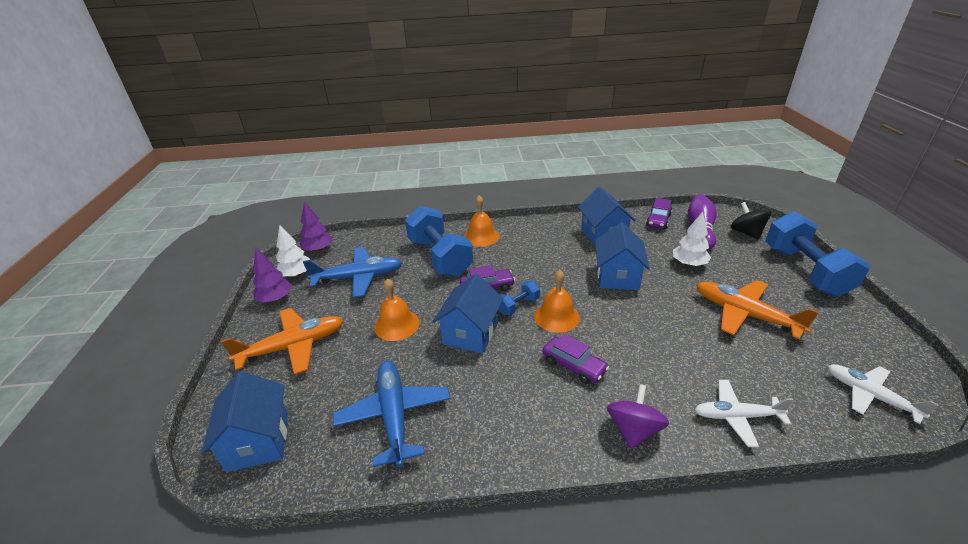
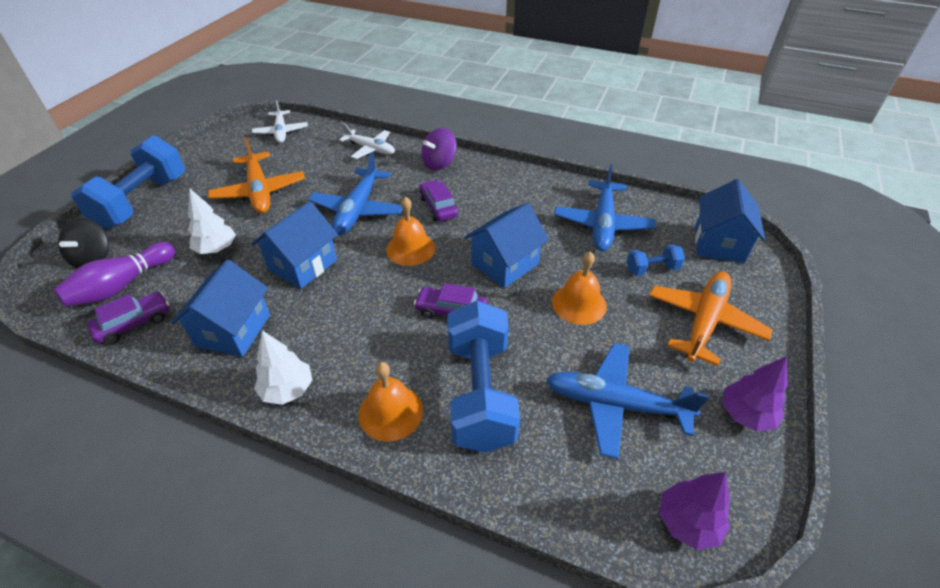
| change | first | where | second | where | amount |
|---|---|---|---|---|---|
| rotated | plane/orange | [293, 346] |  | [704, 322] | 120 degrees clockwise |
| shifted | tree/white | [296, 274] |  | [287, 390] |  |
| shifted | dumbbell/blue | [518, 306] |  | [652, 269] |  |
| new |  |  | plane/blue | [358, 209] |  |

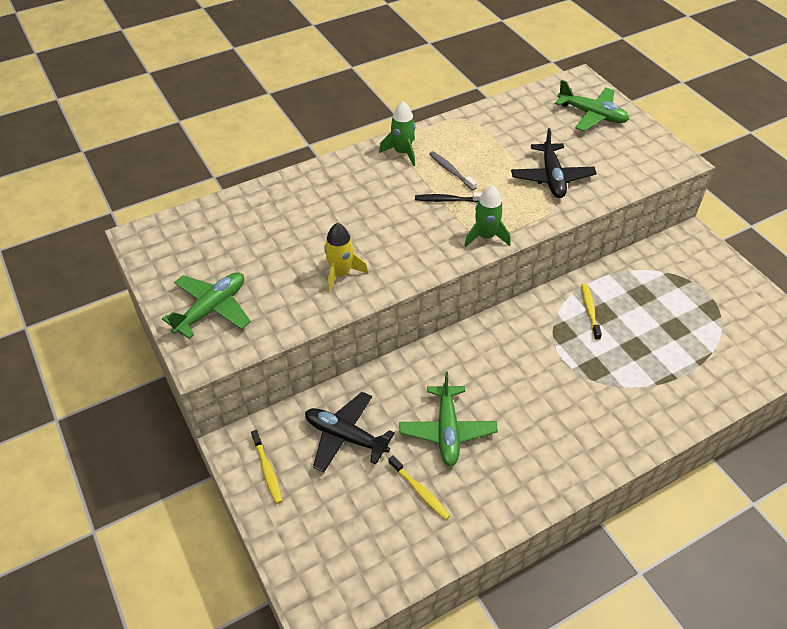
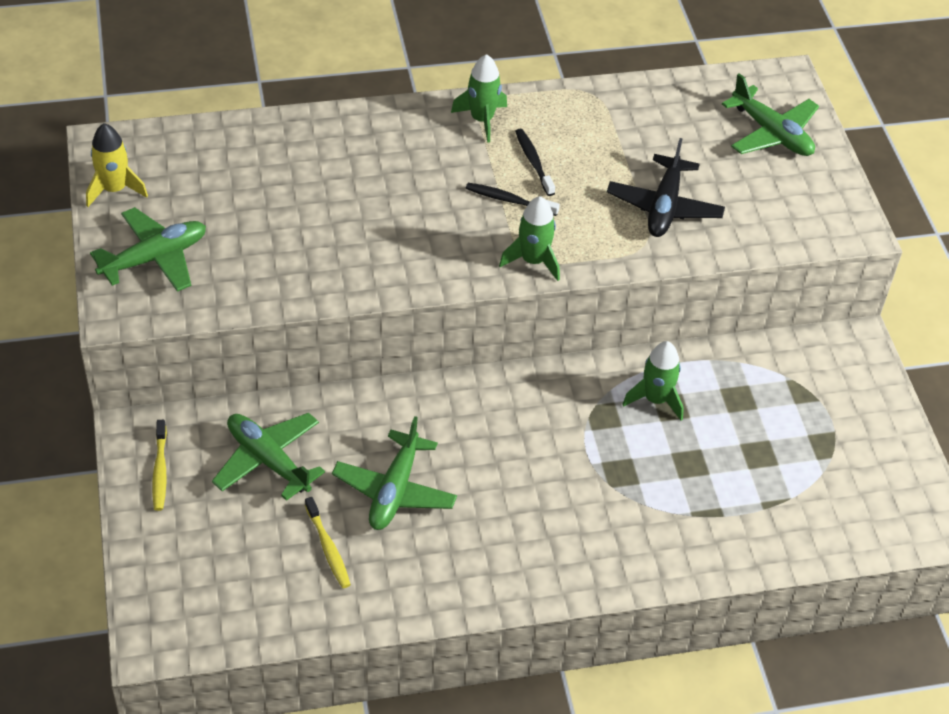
| change | first | where | second | where | amount |
|---|---|---|---|---|---|
| repainted | plane/black | [345, 436] | plane/green | [268, 460] |  |
| shifted | rocket/yellow | [341, 274] |  | [114, 189] |  |
| repainted | toothbrush/grey | [451, 171] | toothbrush/black | [533, 162] |  |
| swapped | toothbrush/yellow | [590, 311] | rocket/green | [655, 399] |  |

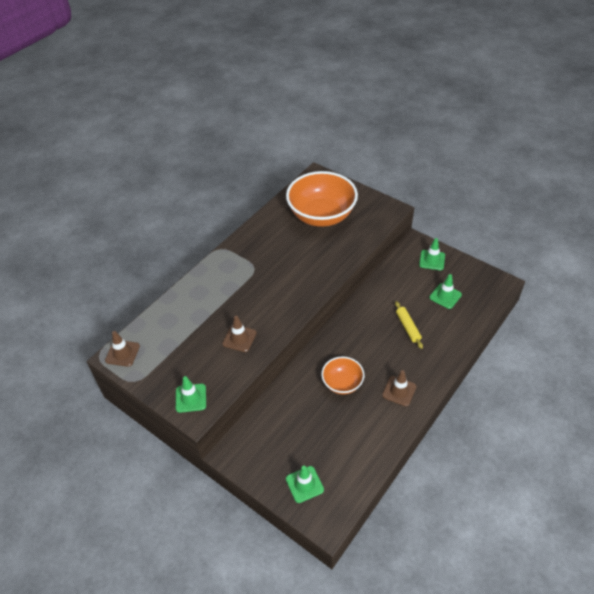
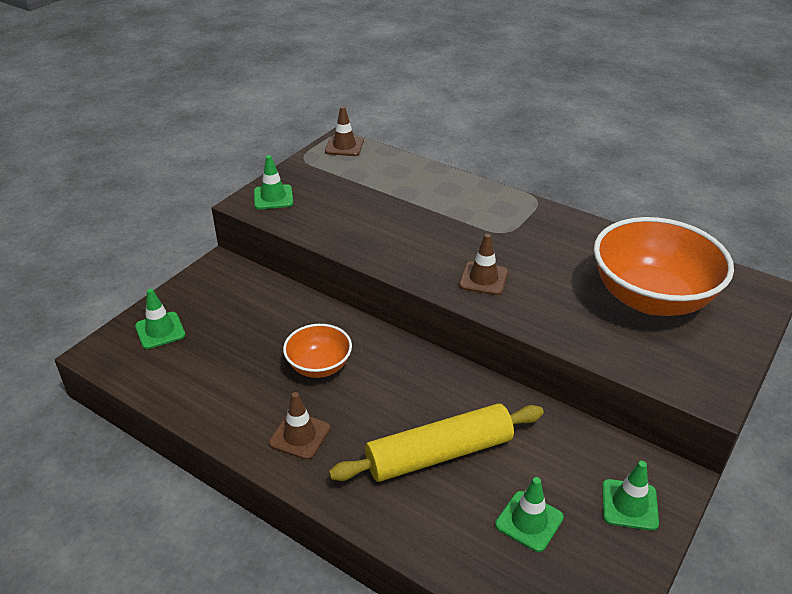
| change | first | where | second | where | amount |
|---|---|---|---|---|---|
| shifted | traffic cone/brown | [239, 338] |  | [483, 279] |  |
| scaled | rolling pin/yellow | [408, 327] |  | [439, 454] | x1.94 |

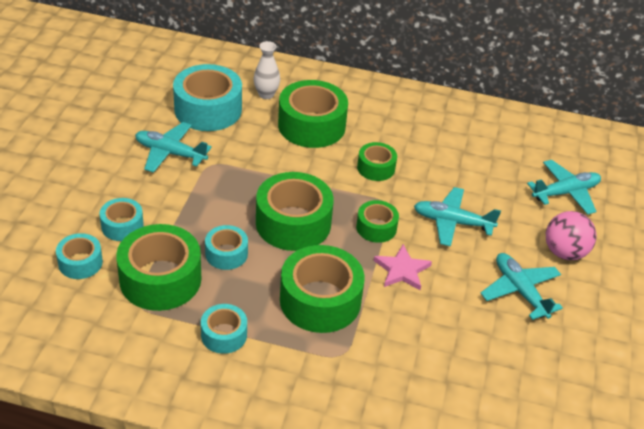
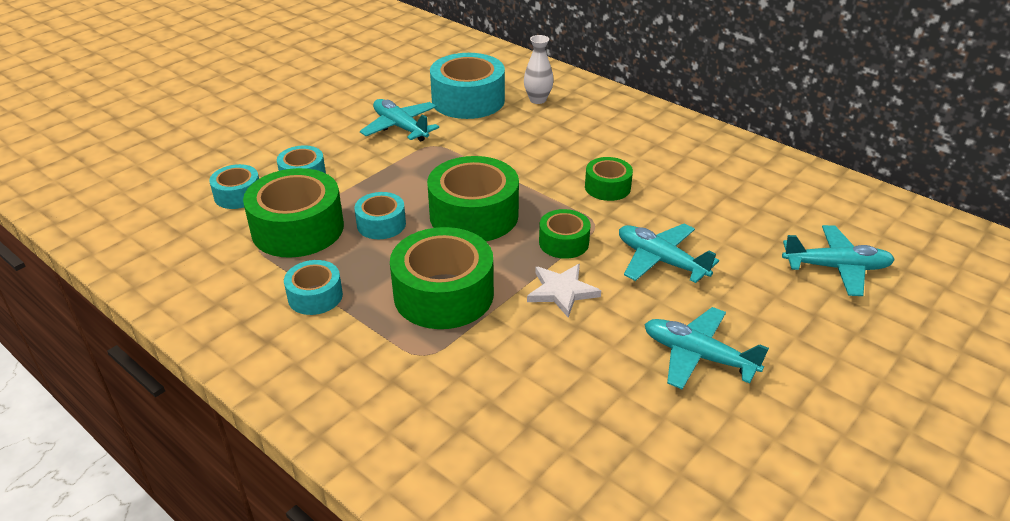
| change | first | where | second | where | amount |
|---|---|---|---|---|---|
| gone | tape/green | [311, 125] |  |  |  |
| repainted | star/pink | [402, 270] | star/white | [561, 291] |  |
| rotated | plane/turquoise | [520, 291] |  | [698, 356] | 60 degrees counterclockwise |
| gone | ball/pink | [564, 252] |  |  |  |

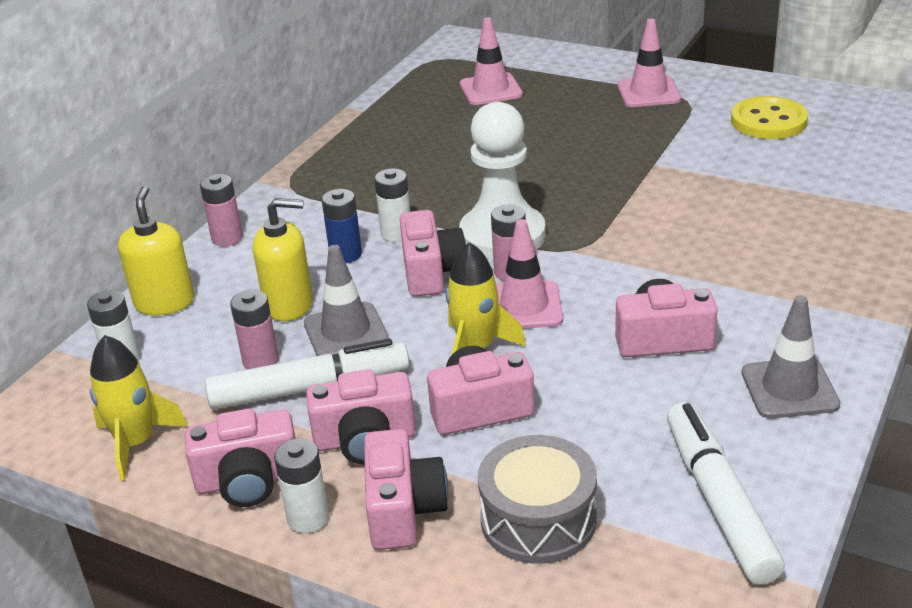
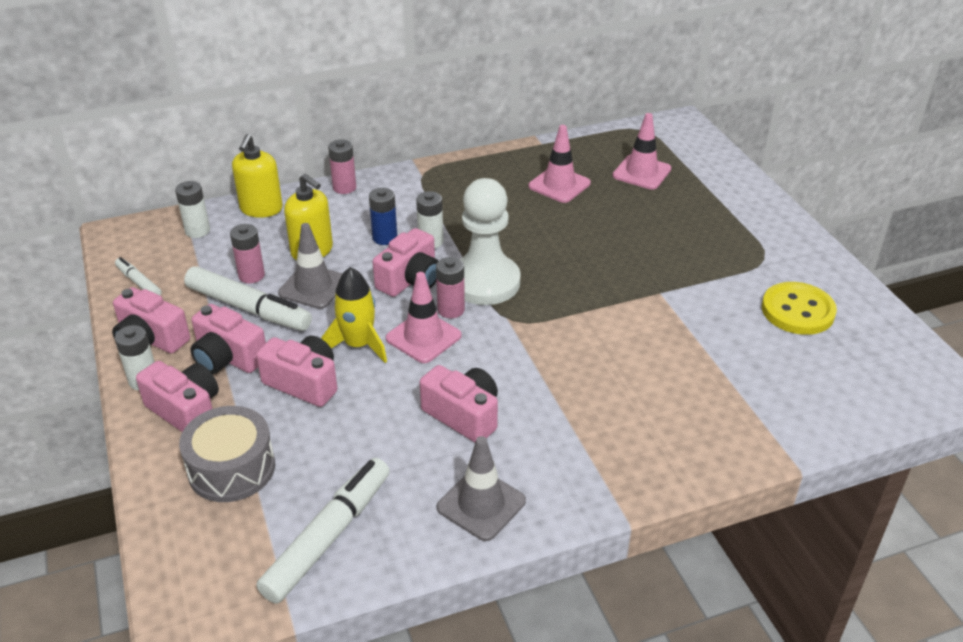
| change | first | where | second | where | amount |
|---|---|---|---|---|---|
| swapped | rocket/yellow | [136, 443] | marker/white | [139, 282] |  |
| rotated | soap dispenser/yellow | [164, 302] |  | [261, 209] | 150 degrees clockwise |
| rotated | camera/pink | [403, 509] |  | [186, 410] | 90 degrees counterclockwise |
| shifted | traffic cone/pink | [648, 92] |  | [559, 185] |  |

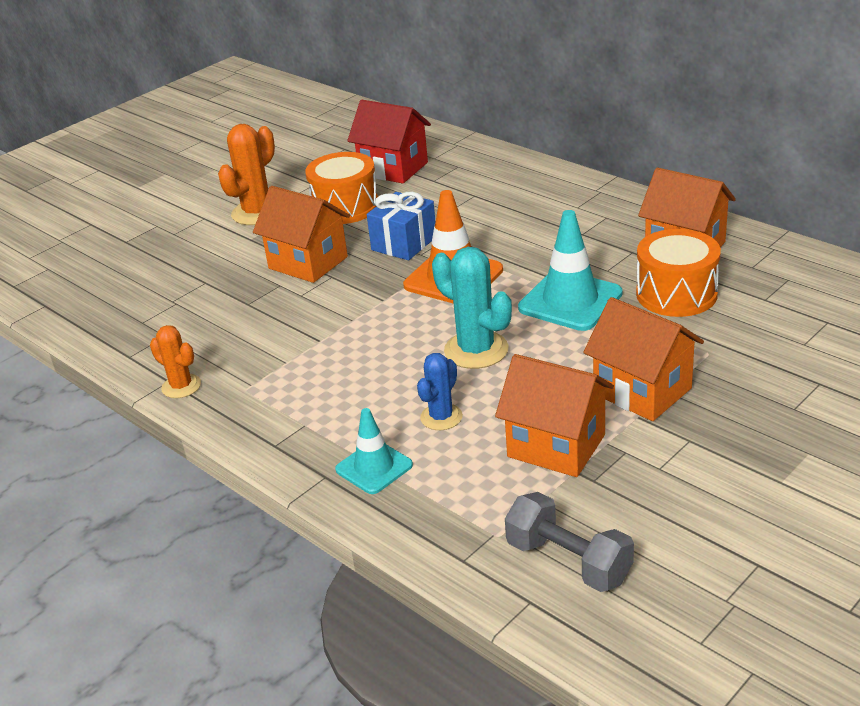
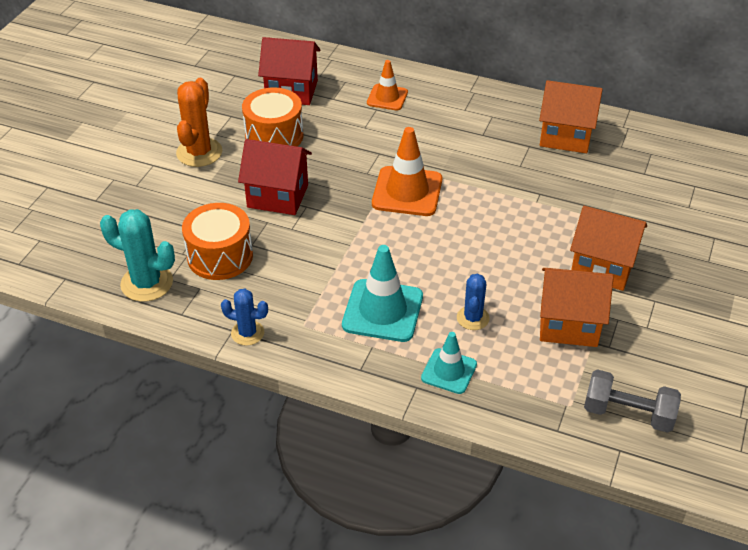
| change | first | where | second | where | amount |
|---|---|---|---|---|---|
| repainted | cactus/orange | [181, 386] | cactus/blue | [247, 333] |  |
| repainted | house/orange | [308, 263] | house/red | [277, 196] |  |
| gone | gift/blue | [404, 243] |  |  |  |
| shifted | cactus/turquoise | [476, 350] |  | [147, 283] |  |
| shifted | traffic cone/turquoise | [570, 301] |  | [382, 311] |  |
| shifted | drum/orange | [676, 294] |  | [220, 256] |  |
| new |  |  | traffic cone/orange | [387, 97] |  |

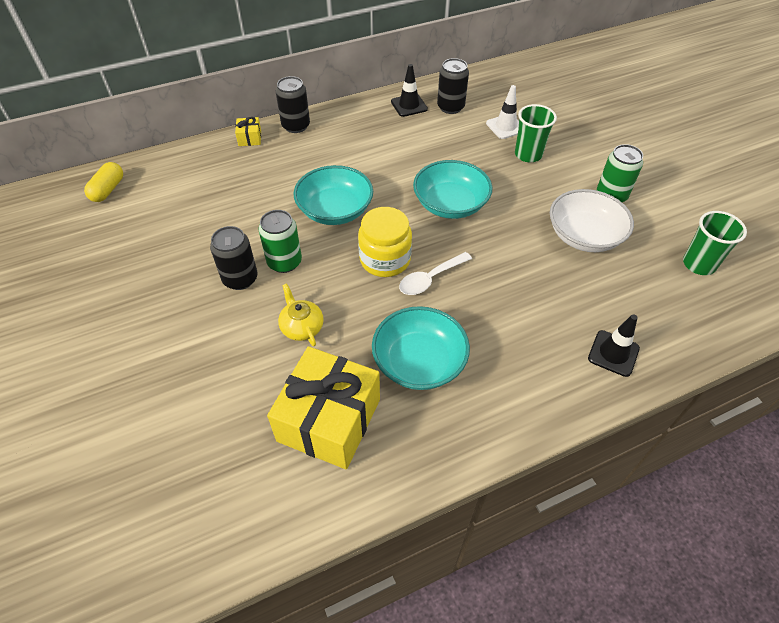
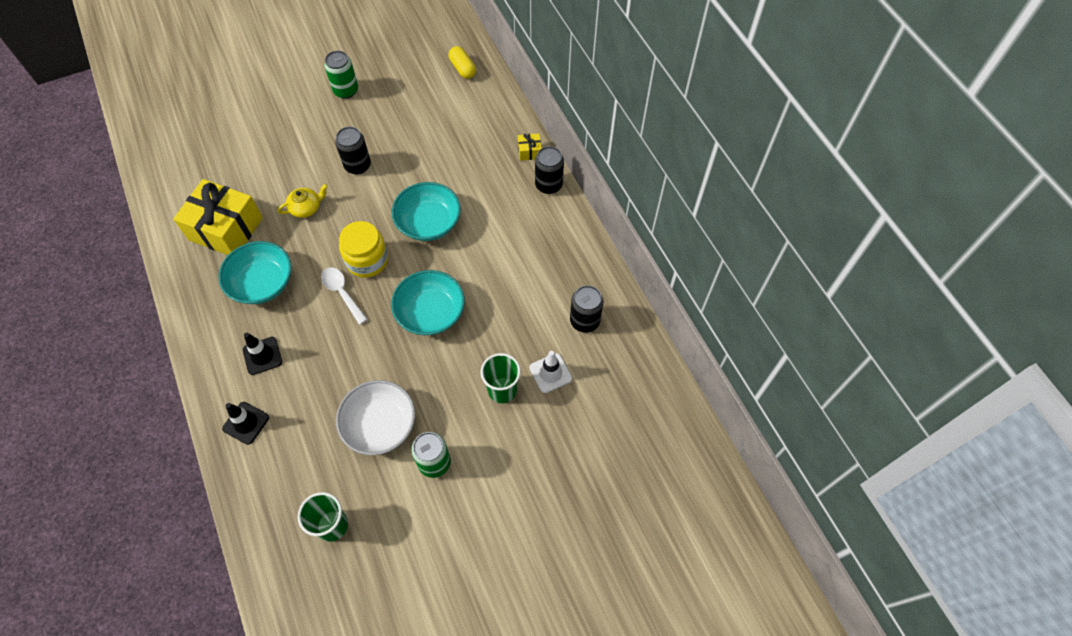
| change | first | where | second | where | amount |
|---|---|---|---|---|---|
| rotated | capsule/yellow | [108, 190] |  | [462, 68] | 45 degrees clockwise |
| shifted | can/green | [284, 262] |  | [346, 90] |  |
| shifted | traffic cone/black | [409, 105] |  | [262, 356] |  |

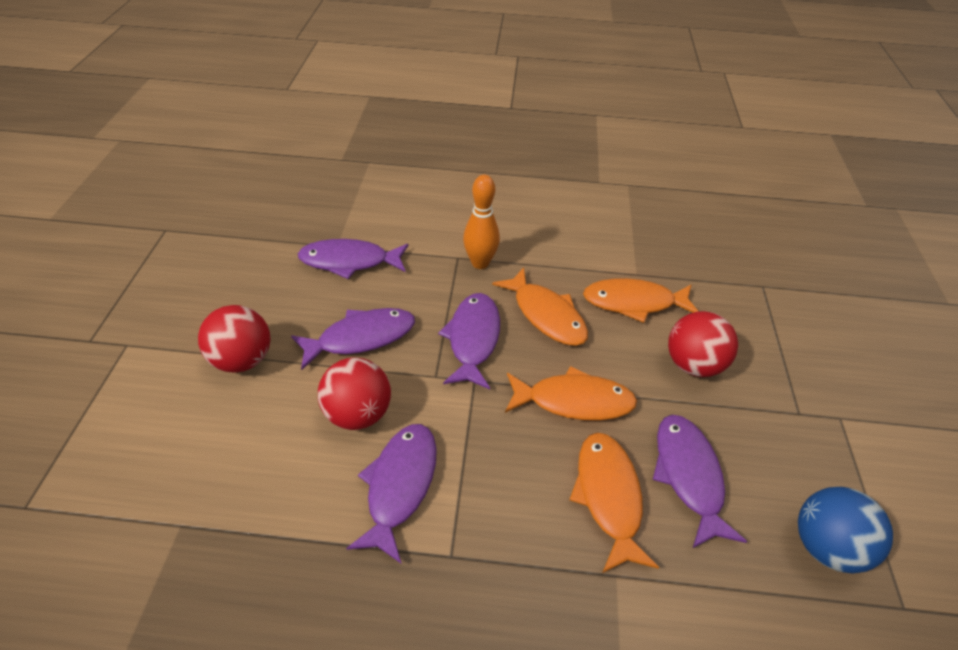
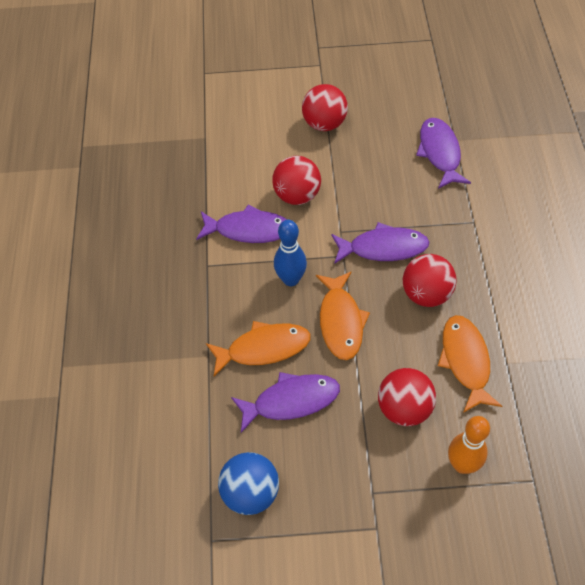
| change | first | where | second | where | amount |
|---|---|---|---|---|---|
| gone | fish/purple | [361, 338] |  |  |  |
| shifted | bowling pin/orange | [480, 263] |  | [462, 465] |  |
| swapped | fish/orange | [546, 315] | ball/red | [426, 294] |  |
| new |  |  | bowling pin/blue | [291, 279] |  |

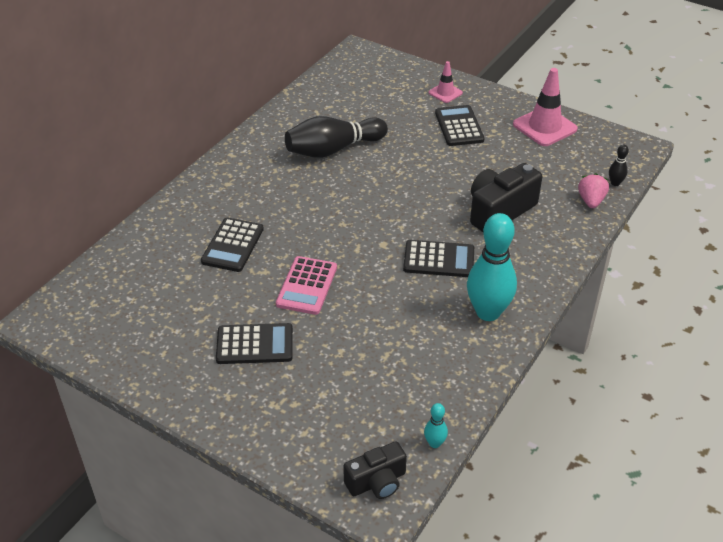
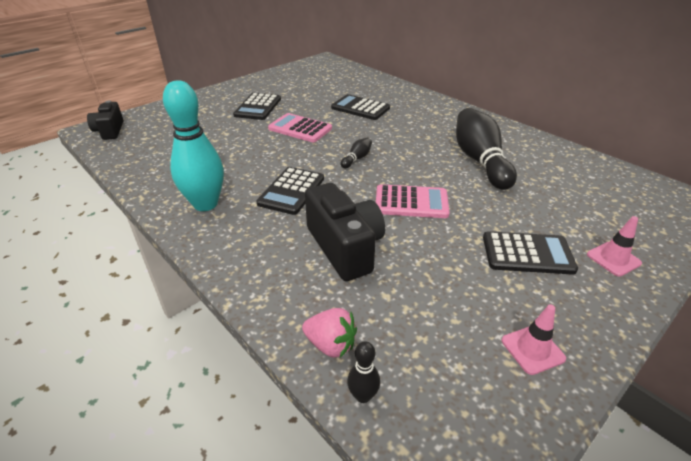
| change | first | where | second | where | amount |
|---|---|---|---|---|---|
| gone | bowling pin/turquoise | [434, 443] |  |  |  |
| scaled | traffic cone/pink | [544, 127] |  | [532, 349] | x0.56 |
| new |  |  | bowling pin/black | [357, 159] |  |
| new |  |  | calculator/pink | [411, 202] |  |

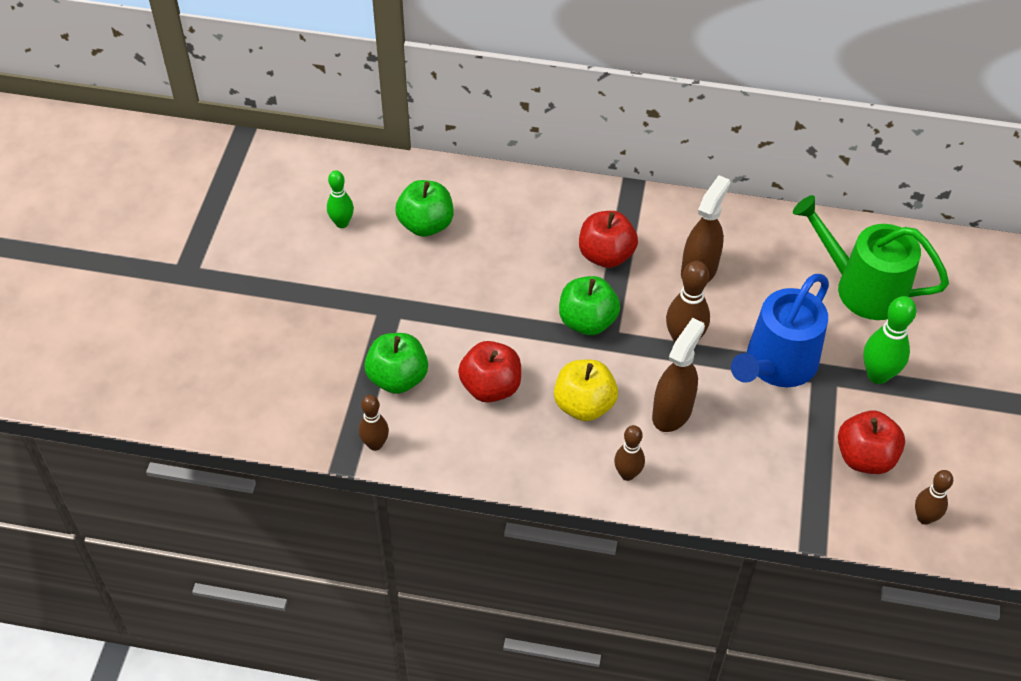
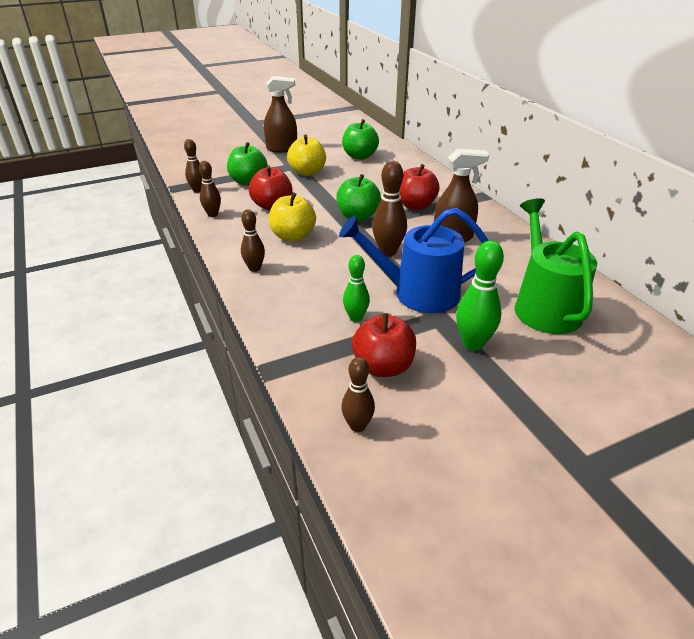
| change | first | where | second | where | amount |
|---|---|---|---|---|---|
| shifted | bowling pin/green | [342, 223] |  | [356, 318] |  |
| shifted | spray bottle/brown | [672, 412] |  | [282, 148] |  |
| new |  |  | bowling pin/brown | [213, 214] |  |
| new |  |  | apple/yellow | [307, 172] |  |

